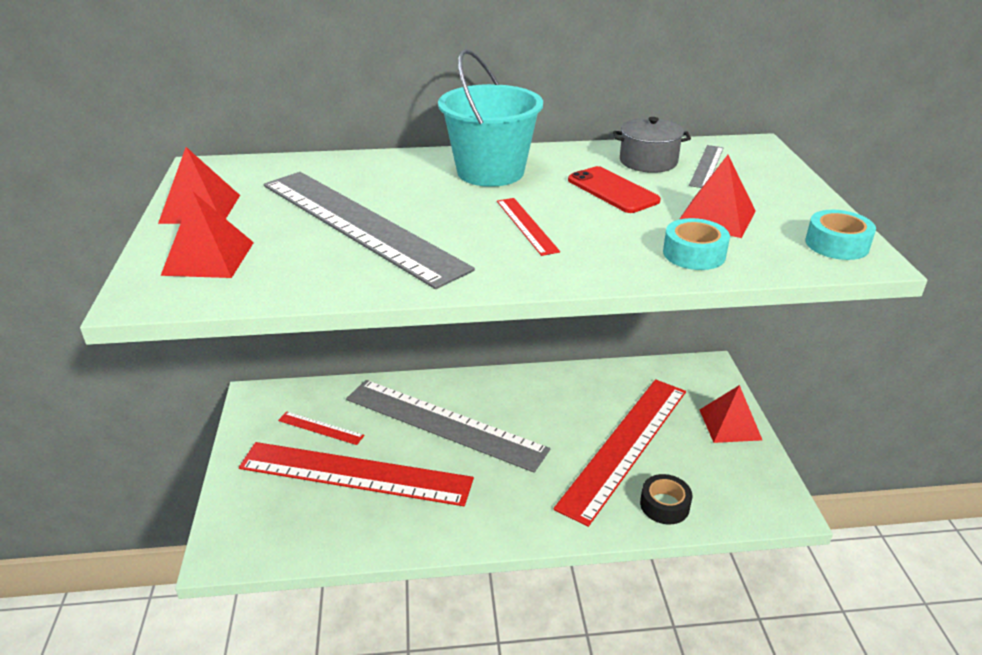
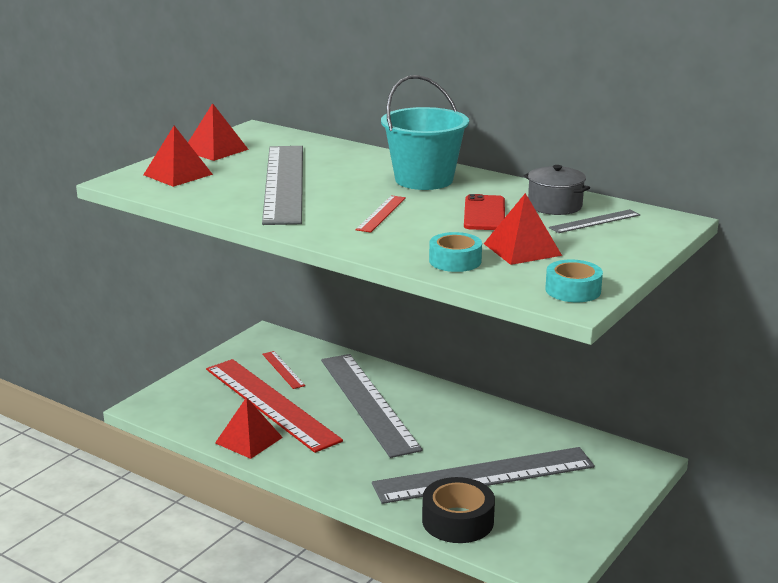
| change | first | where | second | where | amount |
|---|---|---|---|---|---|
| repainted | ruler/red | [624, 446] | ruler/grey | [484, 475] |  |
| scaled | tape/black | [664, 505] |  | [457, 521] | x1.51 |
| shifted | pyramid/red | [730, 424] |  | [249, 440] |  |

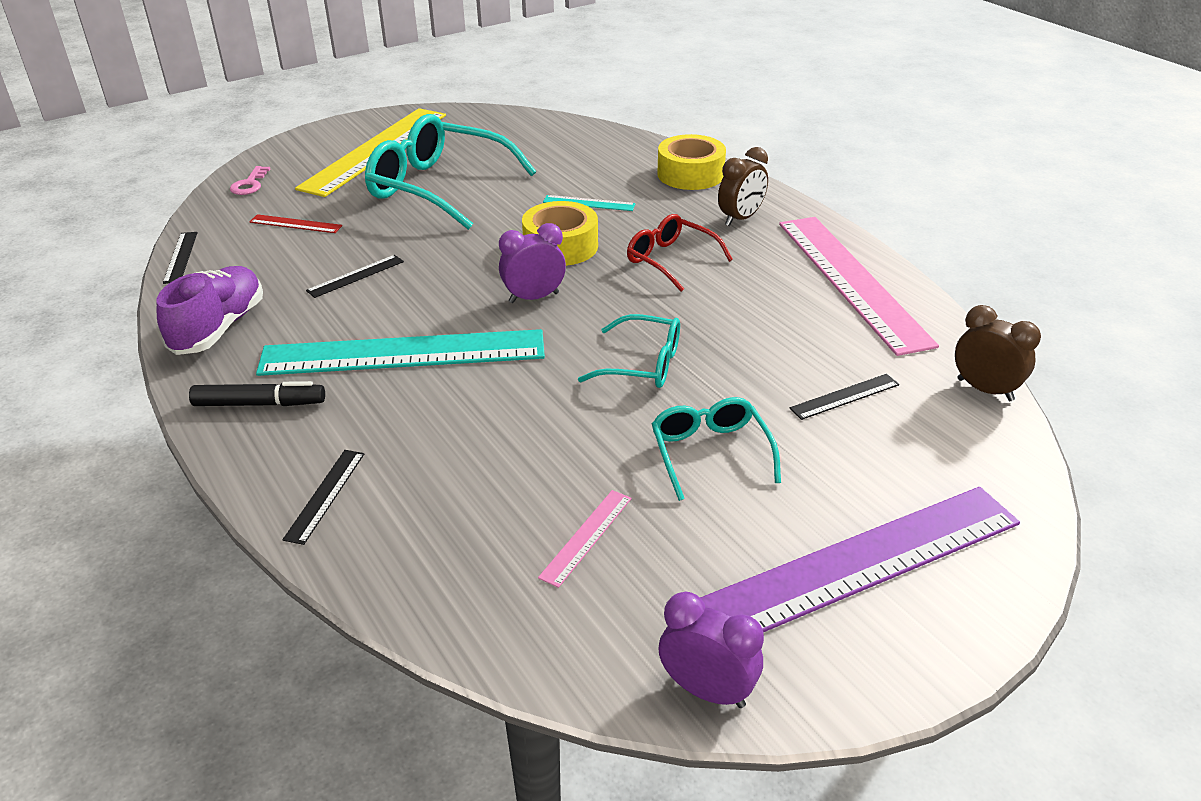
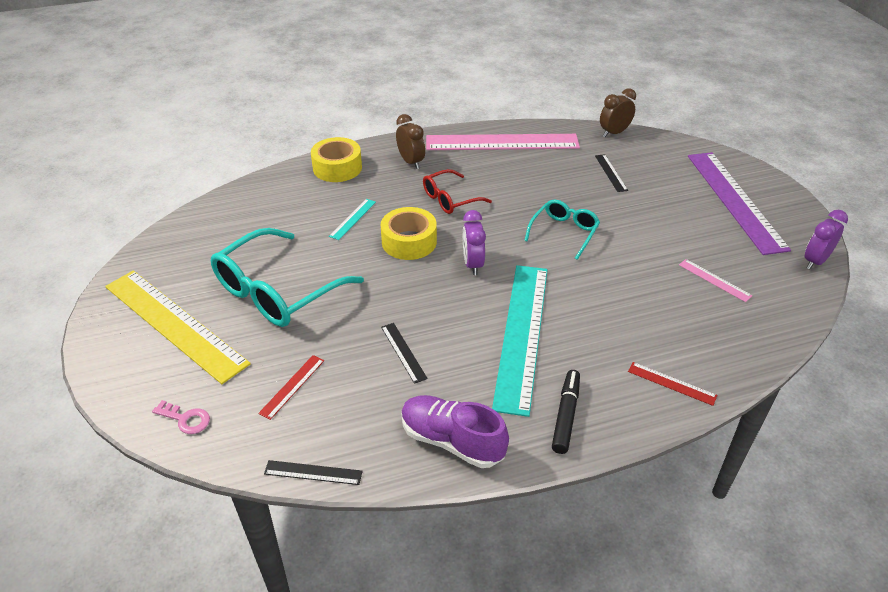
| change | first | where | second | where | amount |
|---|---|---|---|---|---|
| repainted | ruler/black | [325, 495] | ruler/red | [671, 383] |  |
| gone | glasses/turquoise | [710, 453] |  |  |  |

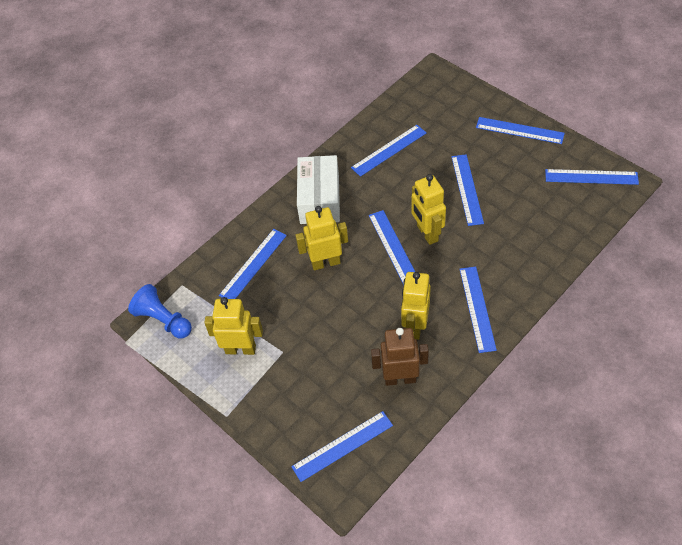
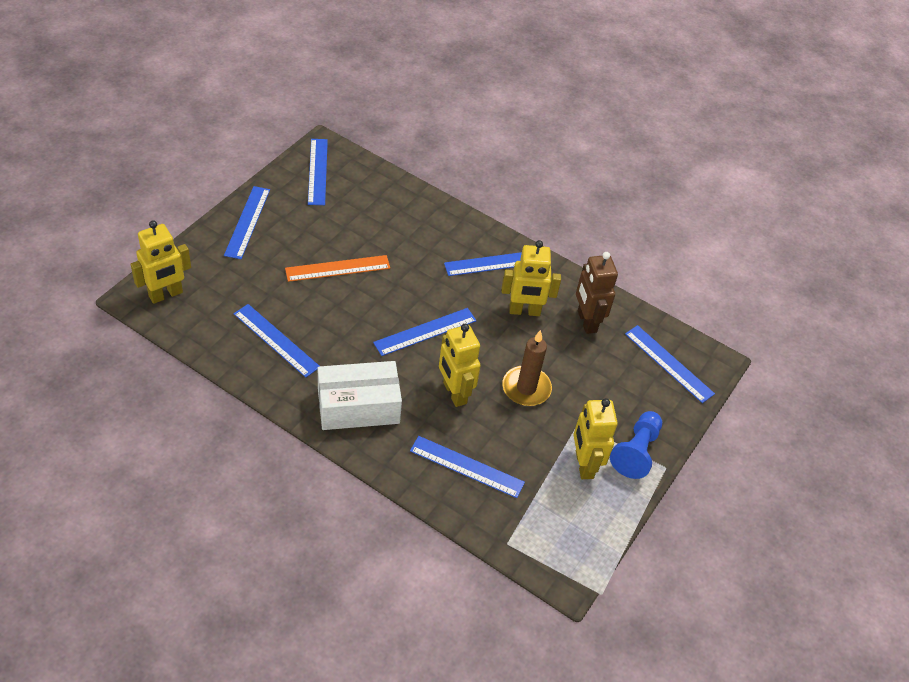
| change | first | where | second | where | amount |
|---|---|---|---|---|---|
| shifted | pawn/blue | [163, 320] |  | [636, 452] |  |
| shifted | robot/yellow | [427, 233] |  | [166, 295] |  |
| repainted | ruler/blue | [467, 189] | ruler/orange | [338, 268] |  |
| new |  |  | candle/brown | [526, 388] |  |

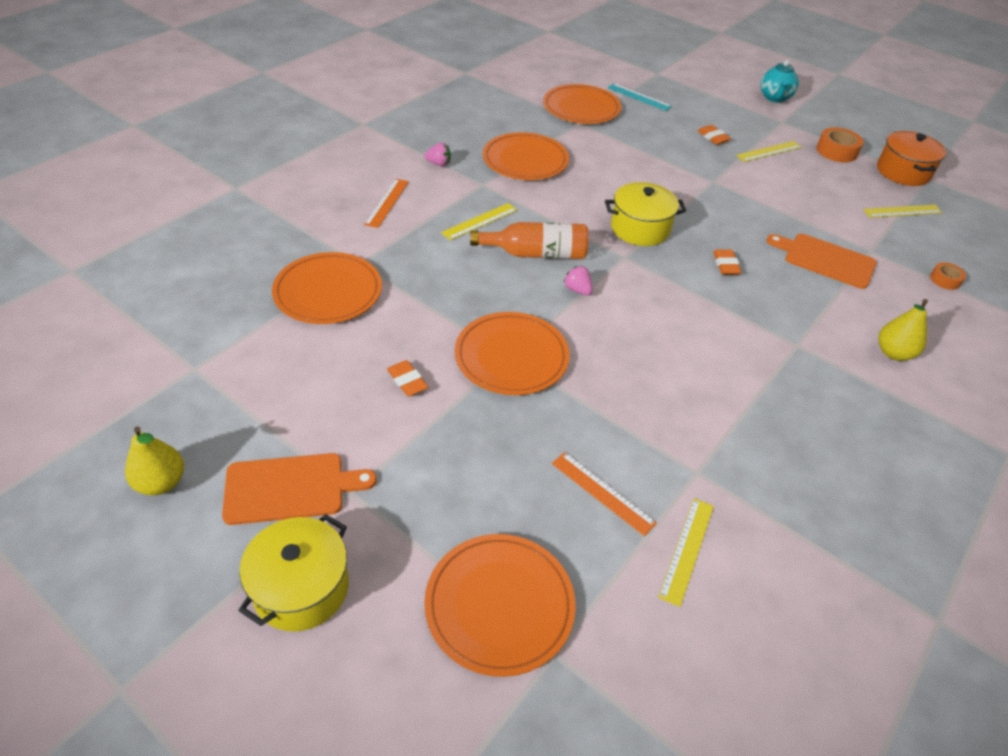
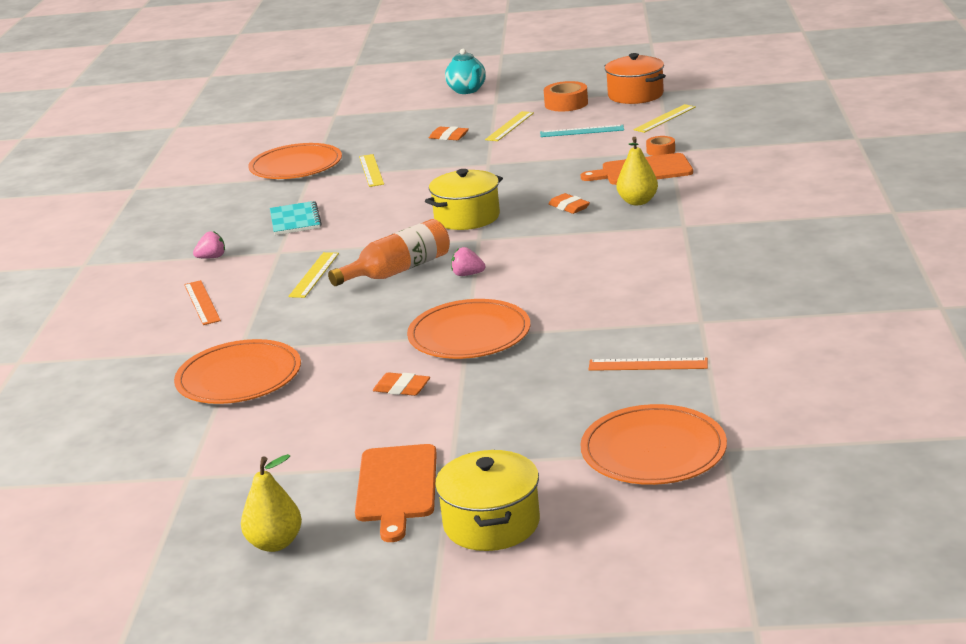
| change | first | where | second | where | amount |
|---|---|---|---|---|---|
| rotated | cutting board/orange | [290, 488] |  | [397, 487] | 135 degrees clockwise |
| swapped | plate/orange | [525, 160] | notebook/turquoise | [295, 220] |  |
| shifted | ruler/turquoise | [639, 97] |  | [582, 131] |  |
| shifted | ruler/yellow | [686, 550] |  | [371, 170] |  |
| shifted | pear/yellow | [893, 353] |  | [637, 202] |  |
| shifted | tape/orange | [945, 280] |  | [660, 151] |  |

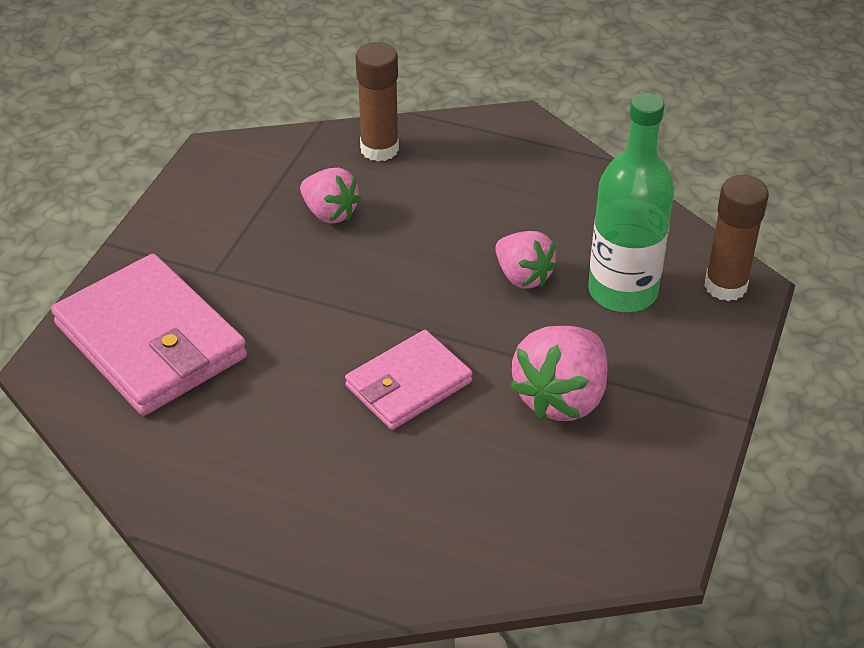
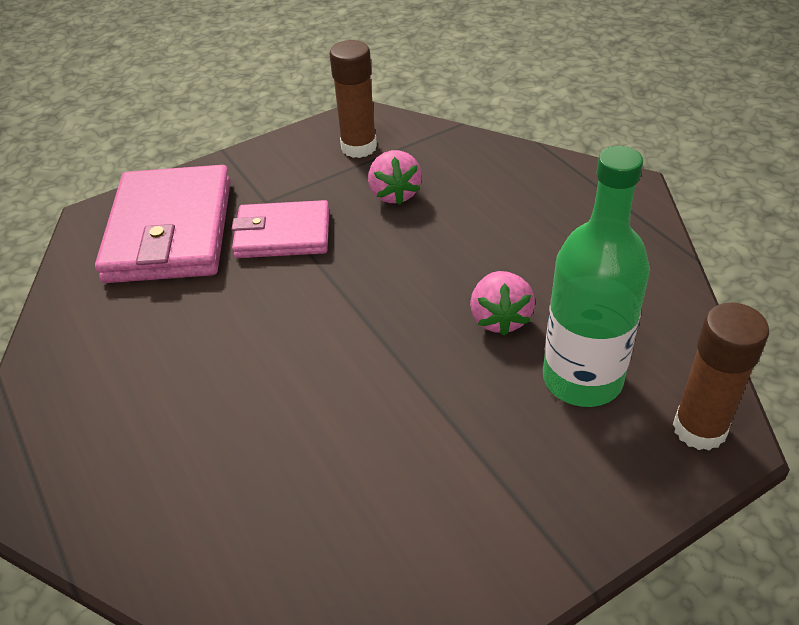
| change | first | where | second | where | amount |
|---|---|---|---|---|---|
| shifted | wallet/pink | [408, 384] |  | [282, 234] |  |
| shifted | glue stick/brown | [379, 149] |  | [359, 147] |  |
| gone | strawberry/pink | [561, 397] |  |  |  |

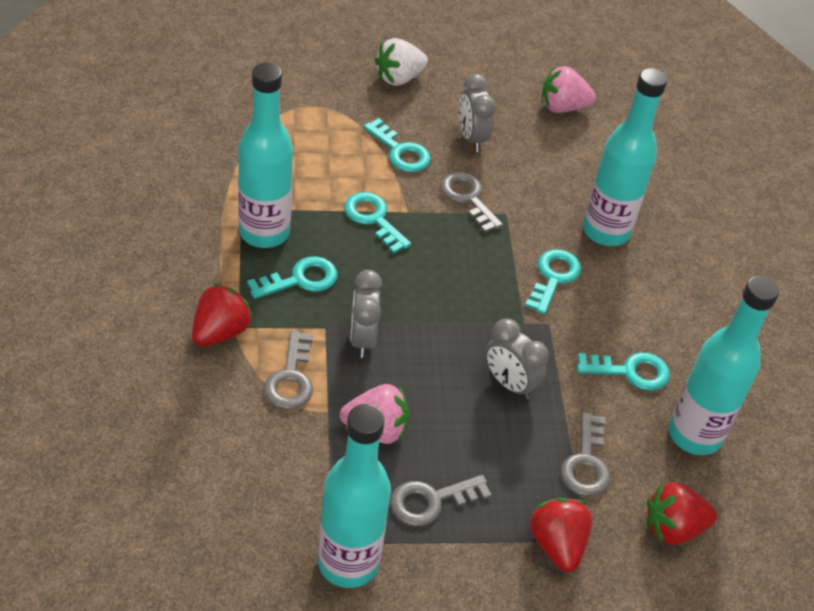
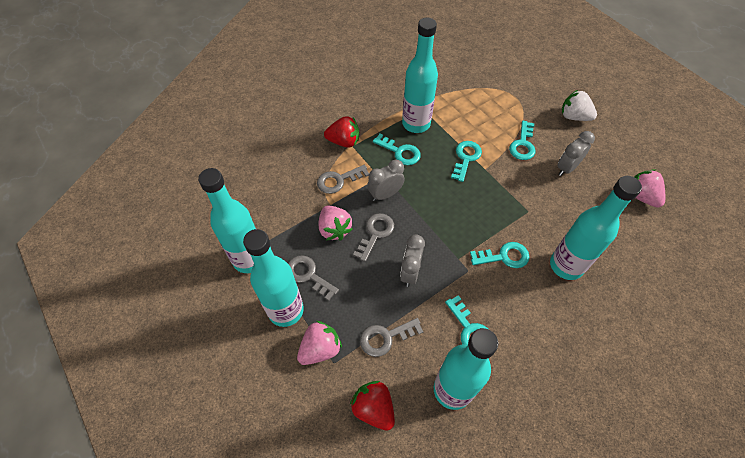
| change | first | where | second | where | amount |
|---|---|---|---|---|---|
| shifted | key/grey | [468, 198] |  | [375, 233] |  |
| repainted | strawberry/red | [557, 545] | strawberry/pink | [320, 349] |  |
| new |  |  | bottle/turquoise | [286, 310] |  |

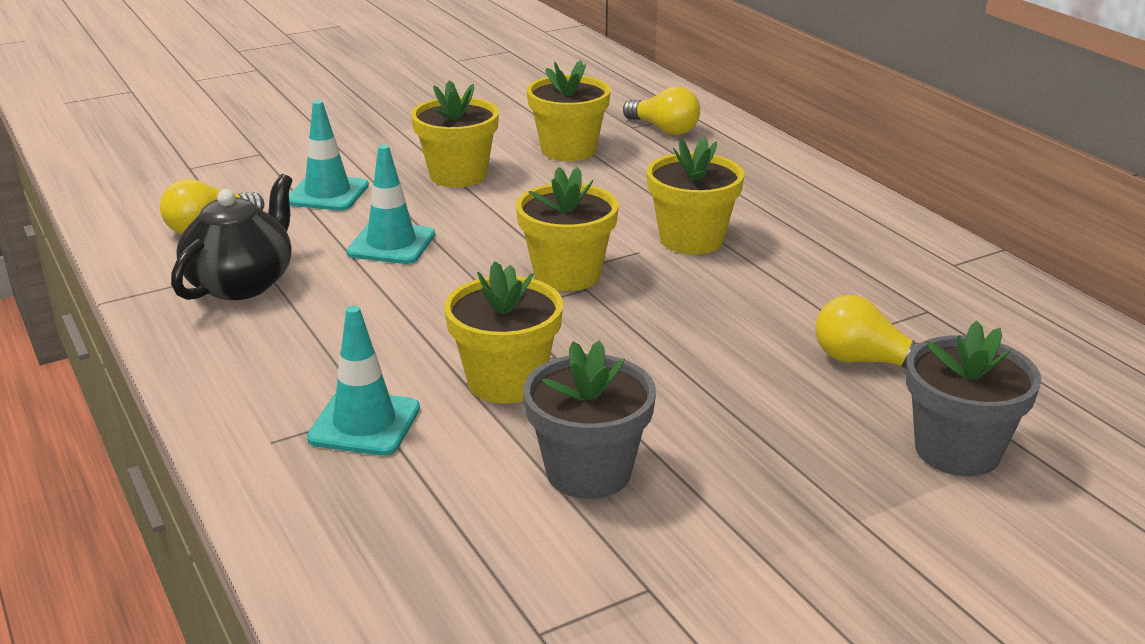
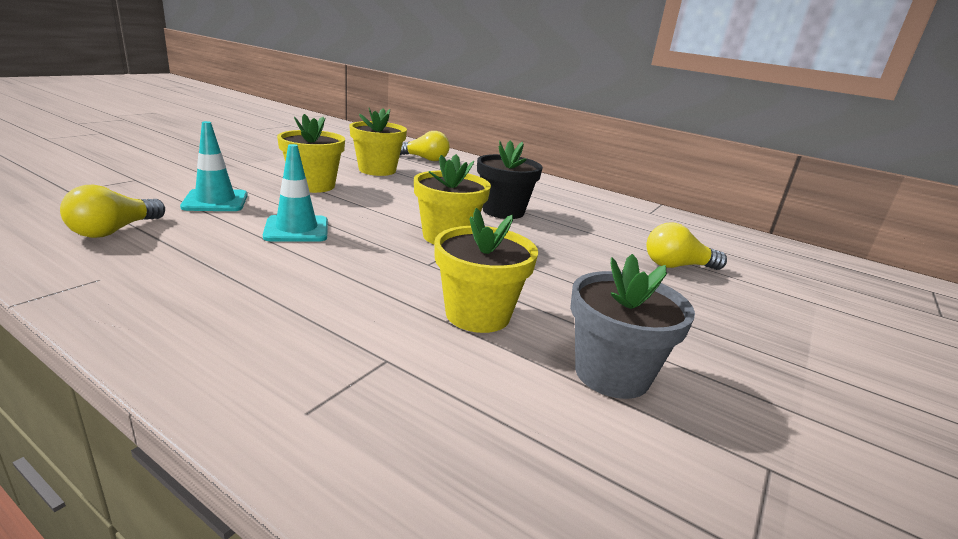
| change | first | where | second | where | amount |
|---|---|---|---|---|---|
| gone | teapot/black | [241, 283] |  |  |  |
| gone | traffic cone/turquoise | [364, 424] |  |  |  |
| repainted | flower pot/yellow | [691, 240] | flower pot/black | [503, 211] |  |
| gone | flower pot/grey | [957, 451] |  |  |  |

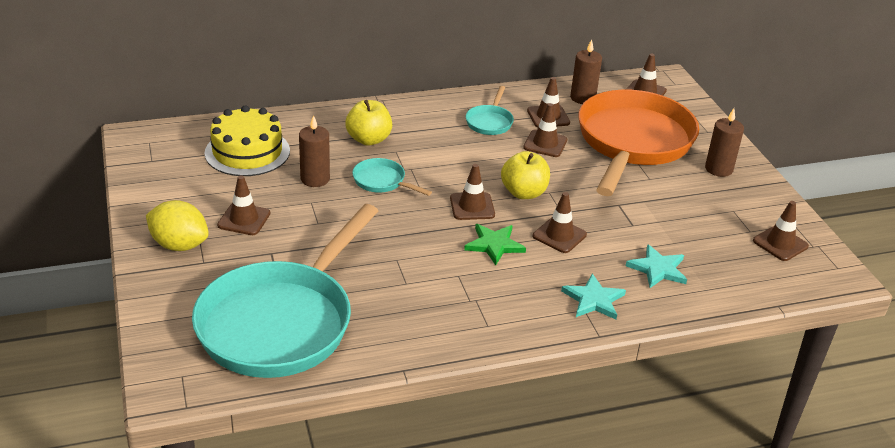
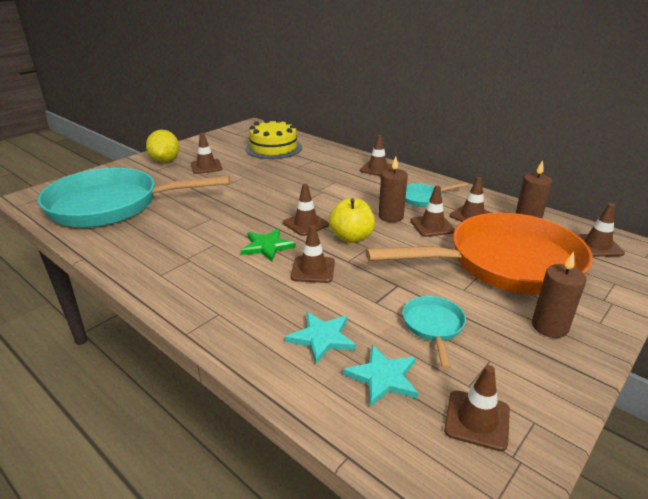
| change | first | where | second | where | amount |
|---|---|---|---|---|---|
| shifted | candle/brown | [315, 179] |  | [390, 216] |  |
| gone | apple/yellow | [369, 139] |  |  |  |
| shifted | pan/turquoise | [382, 181] |  | [433, 326] |  |
| shifted | star/turquoise | [593, 300] |  | [383, 377] |  |
| new |  |  | traffic cone/brown | [377, 169] |  |

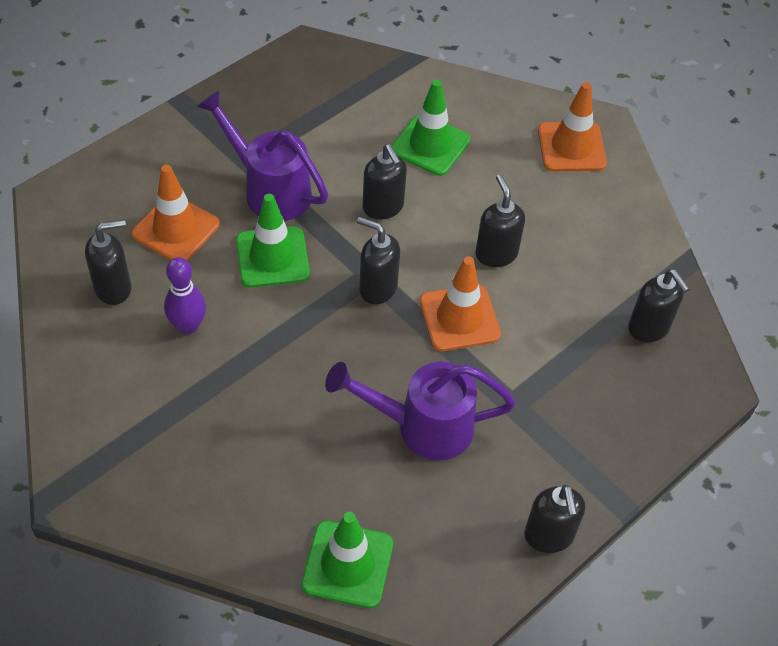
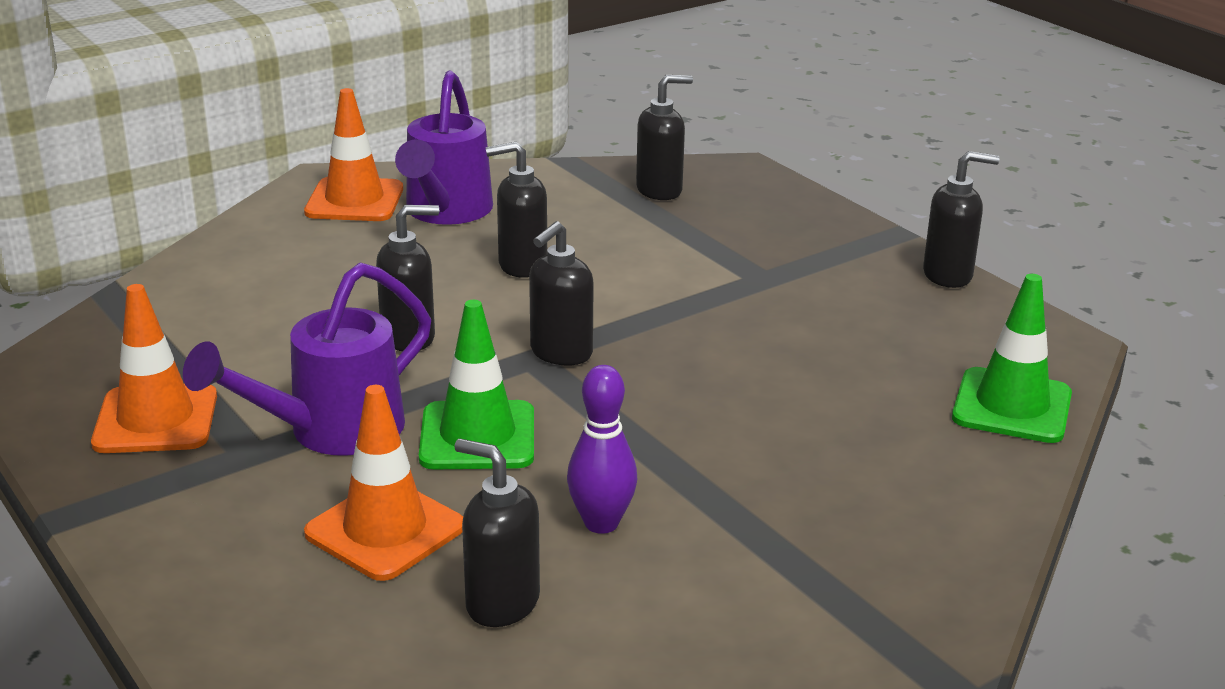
| change | first | where | second | where | amount |
|---|---|---|---|---|---|
| rotated | soap dispenser/black | [113, 288] |  | [501, 603] | 45 degrees counterclockwise |
| shifted | watering can/purple | [422, 426] |  | [445, 212] |  |
| gone | traffic cone/green | [430, 145] |  |  |  |
| shifted | traffic cone/orange | [459, 318] |  | [156, 420] |  |

